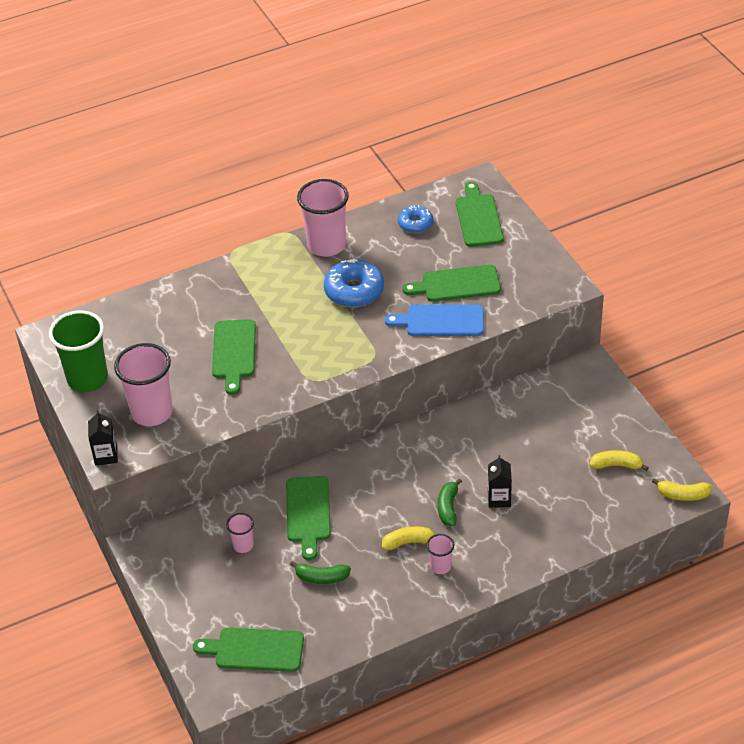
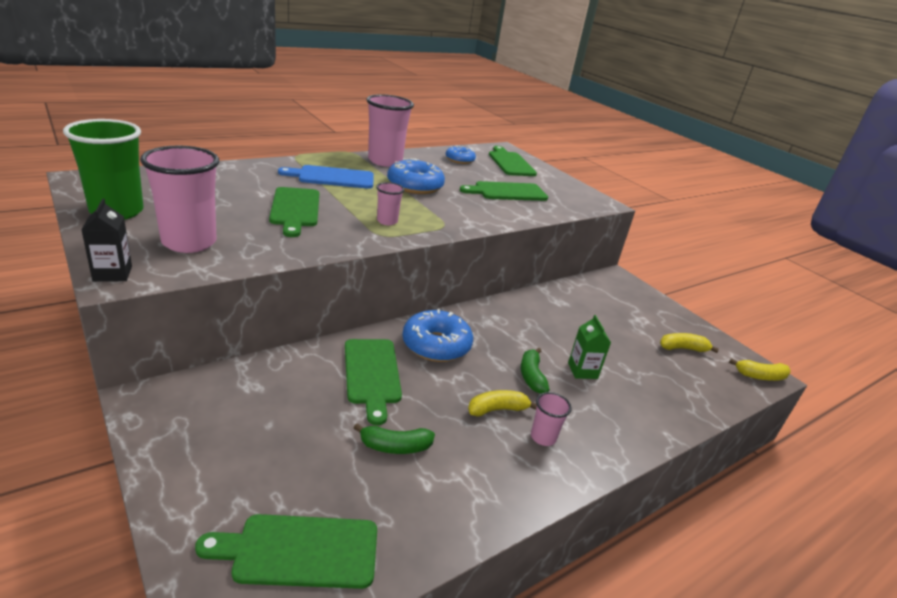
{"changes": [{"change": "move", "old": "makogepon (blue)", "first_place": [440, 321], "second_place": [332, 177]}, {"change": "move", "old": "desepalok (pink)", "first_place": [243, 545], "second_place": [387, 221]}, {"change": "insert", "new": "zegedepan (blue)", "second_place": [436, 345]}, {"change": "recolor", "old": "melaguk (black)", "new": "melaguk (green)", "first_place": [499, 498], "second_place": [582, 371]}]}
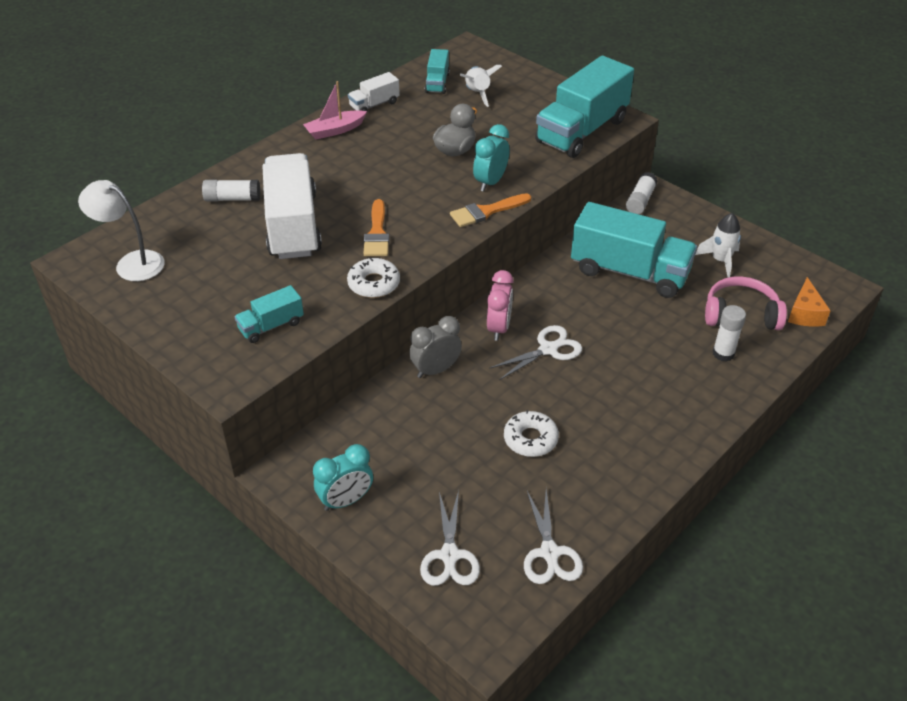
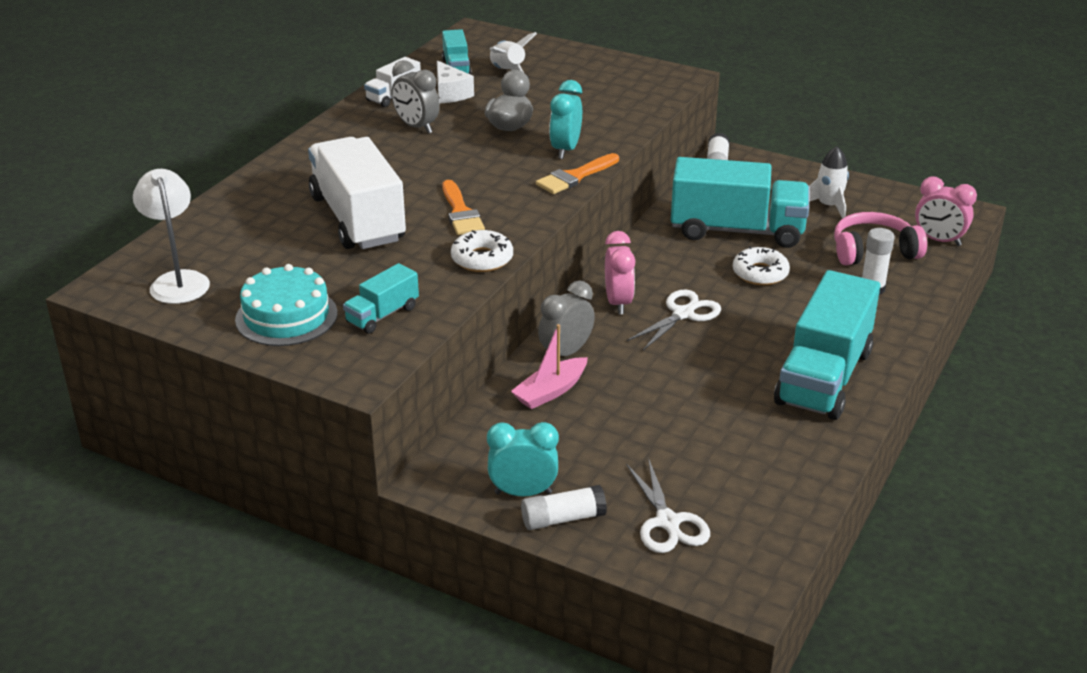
{"changes": [{"change": "rotate", "old": "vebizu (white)", "first_place": [131, 263], "second_place": [178, 281], "degrees": 60}, {"change": "insert", "new": "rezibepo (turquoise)", "second_place": [286, 316]}, {"change": "insert", "new": "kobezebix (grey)", "second_place": [417, 127]}, {"change": "insert", "new": "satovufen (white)", "second_place": [450, 93]}, {"change": "rotate", "old": "kobezebix (turquoise)", "first_place": [346, 500], "second_place": [523, 493], "degrees": -135}, {"change": "move", "old": "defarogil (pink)", "first_place": [335, 130], "second_place": [550, 391]}, {"change": "move", "old": "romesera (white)", "first_place": [232, 199], "second_place": [563, 519]}, {"change": "move", "old": "zegedepan (white)", "first_place": [530, 439], "second_place": [760, 273]}, {"change": "move", "old": "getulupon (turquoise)", "first_place": [581, 131], "second_place": [824, 377]}, {"change": "replace", "old": "satovufen (orange)", "new": "kobezebix (pink)", "first_place": [805, 313], "second_place": [939, 241]}, {"change": "delete", "old": "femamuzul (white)", "first_place": [549, 552]}]}
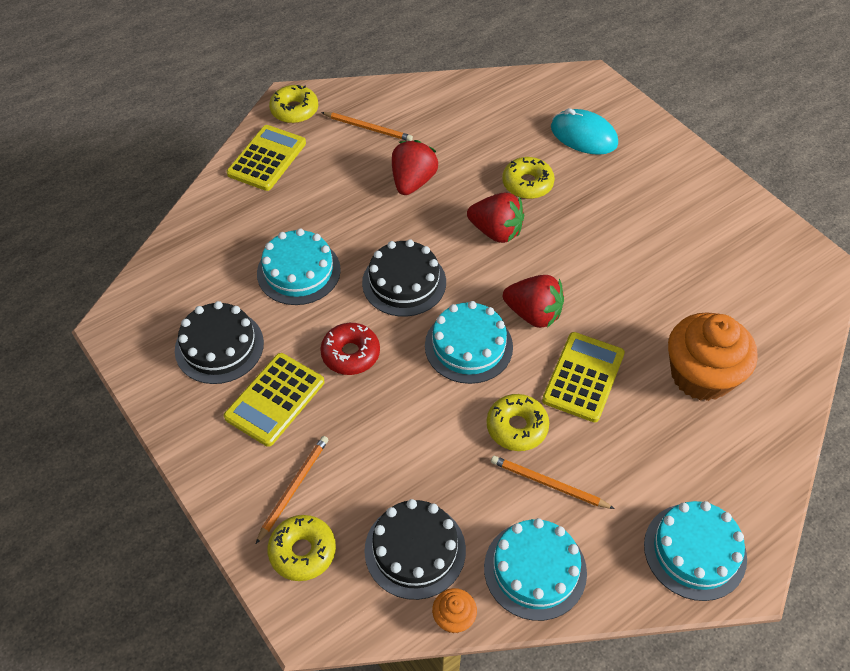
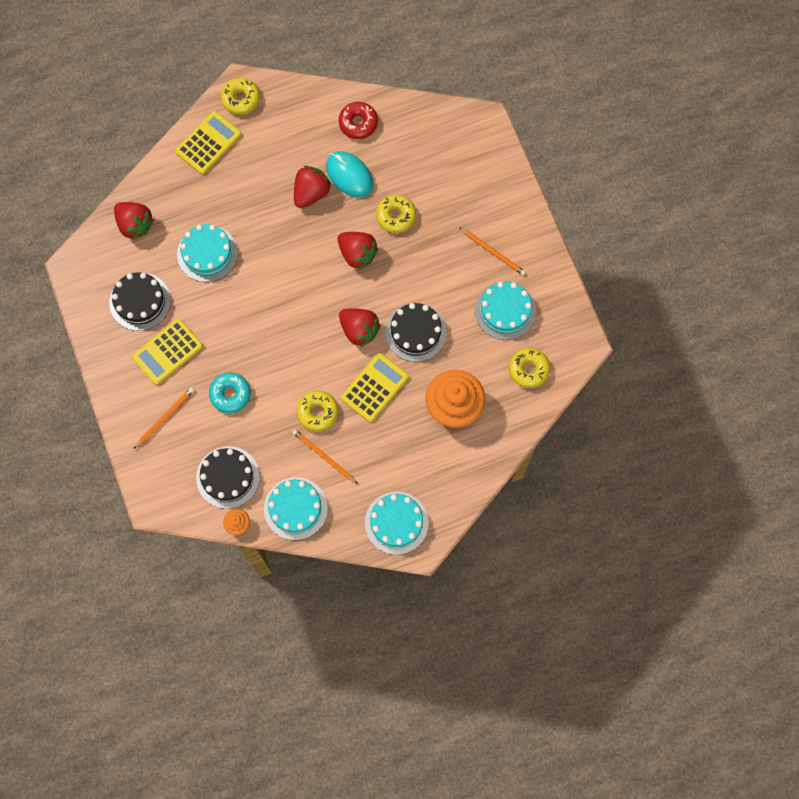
{"changes": [{"change": "insert", "new": "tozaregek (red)", "second_place": [135, 224]}, {"change": "insert", "new": "zegedepan (turquoise)", "second_place": [230, 394]}, {"change": "move", "old": "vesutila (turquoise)", "first_place": [583, 136], "second_place": [349, 175]}, {"change": "move", "old": "zegedepan (red)", "first_place": [350, 354], "second_place": [358, 123]}, {"change": "move", "old": "rezibepo (black)", "first_place": [404, 282], "second_place": [415, 332]}, {"change": "move", "old": "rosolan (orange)", "first_place": [368, 128], "second_place": [493, 252]}, {"change": "move", "old": "rezibepo (turquoise)", "first_place": [468, 346], "second_place": [505, 310]}, {"change": "move", "old": "zegedepan (yellow)", "first_place": [302, 551], "second_place": [528, 369]}]}
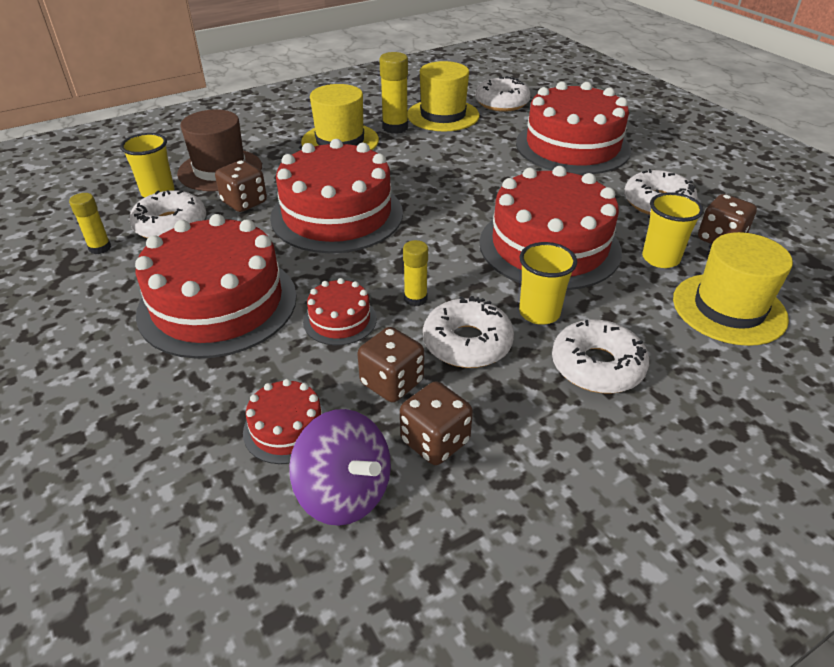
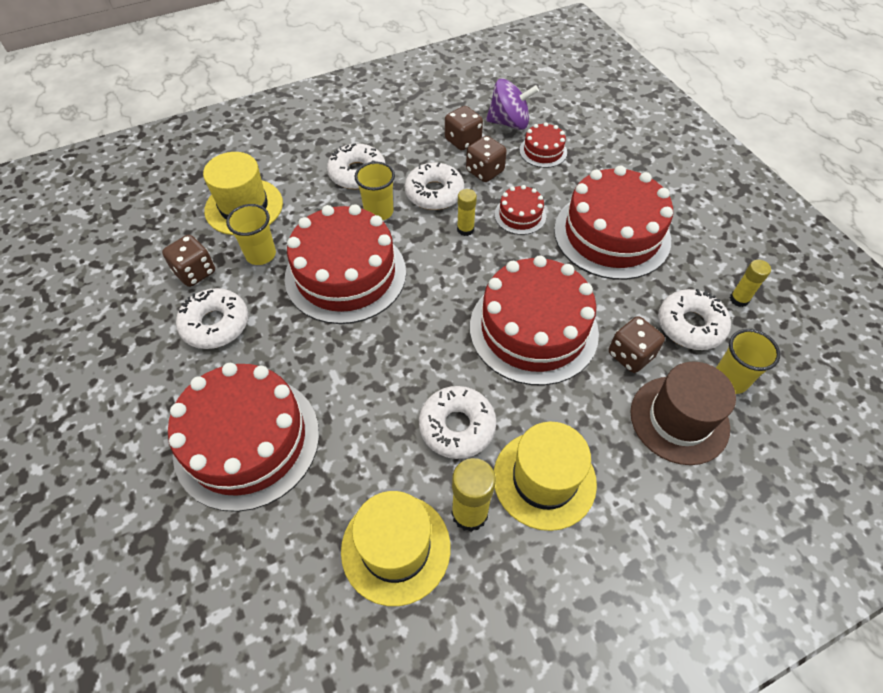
{"changes": [{"change": "move", "old": "zegedepan (white)", "first_place": [501, 103], "second_place": [457, 426]}, {"change": "rotate", "old": "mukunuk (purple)", "first_place": [344, 492], "second_place": [509, 123], "degrees": 135}]}
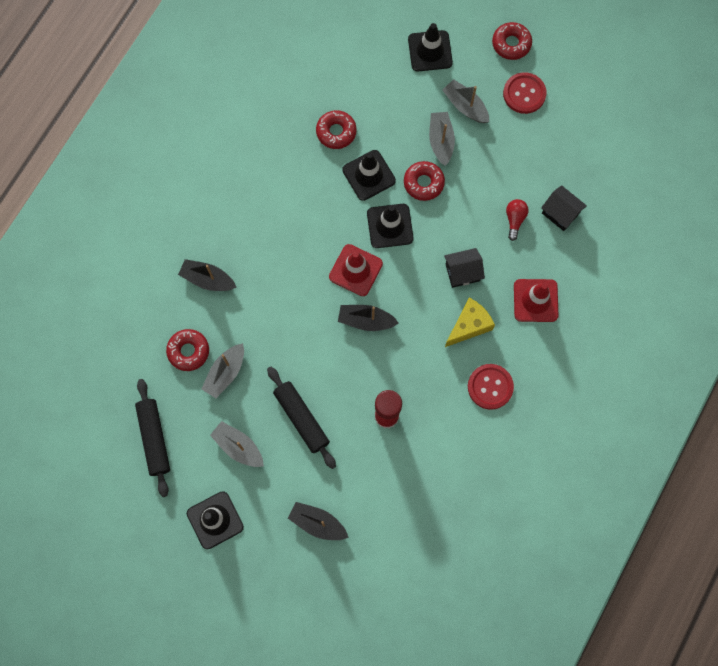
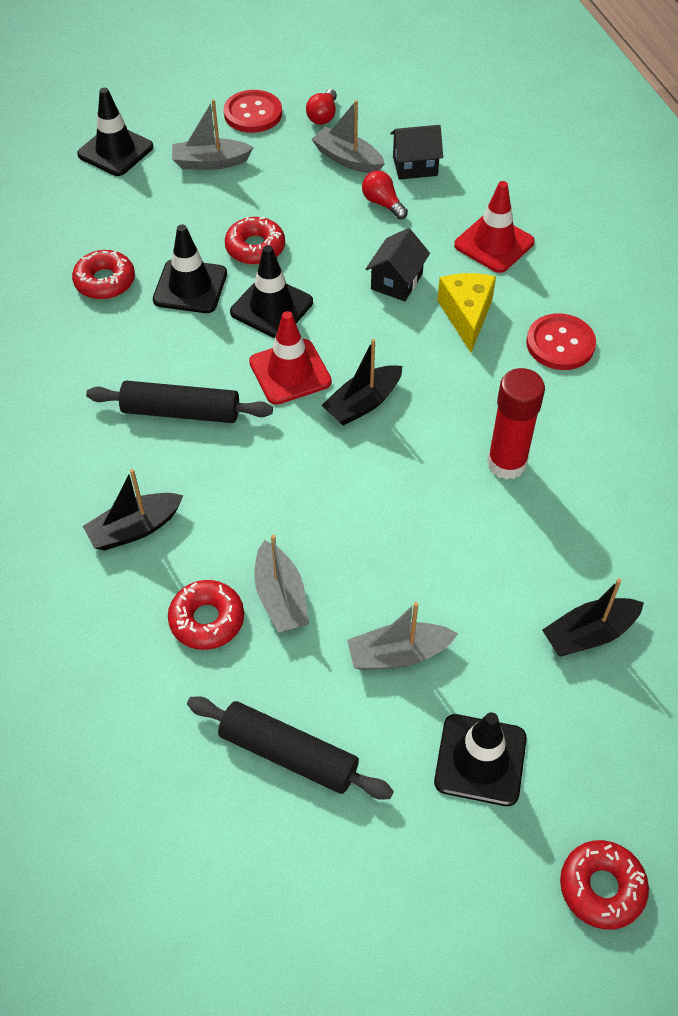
{"changes": [{"change": "move", "old": "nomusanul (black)", "first_place": [301, 418], "second_place": [181, 411]}, {"change": "insert", "new": "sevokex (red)", "second_place": [323, 116]}, {"change": "move", "old": "defarogil (grey)", "first_place": [441, 141], "second_place": [347, 159]}, {"change": "move", "old": "zegedepan (red)", "first_place": [511, 44], "second_place": [601, 887]}]}
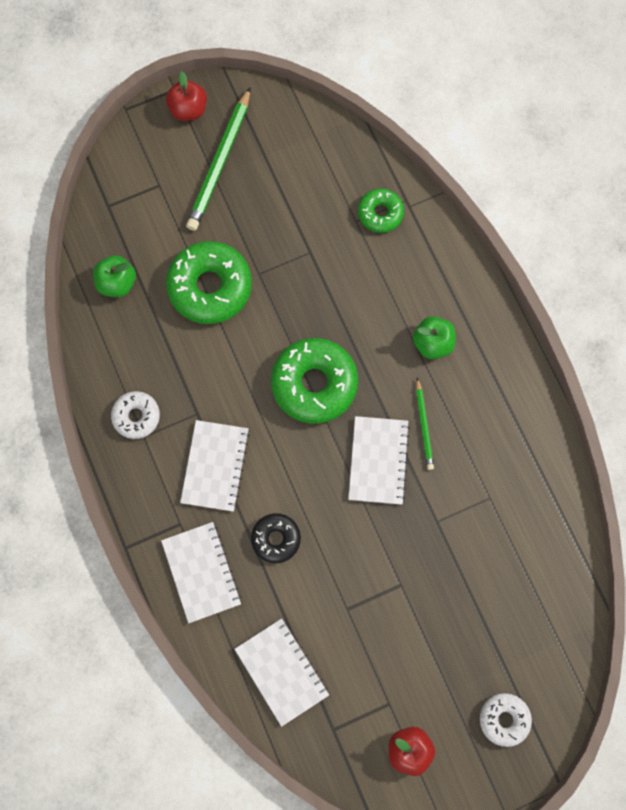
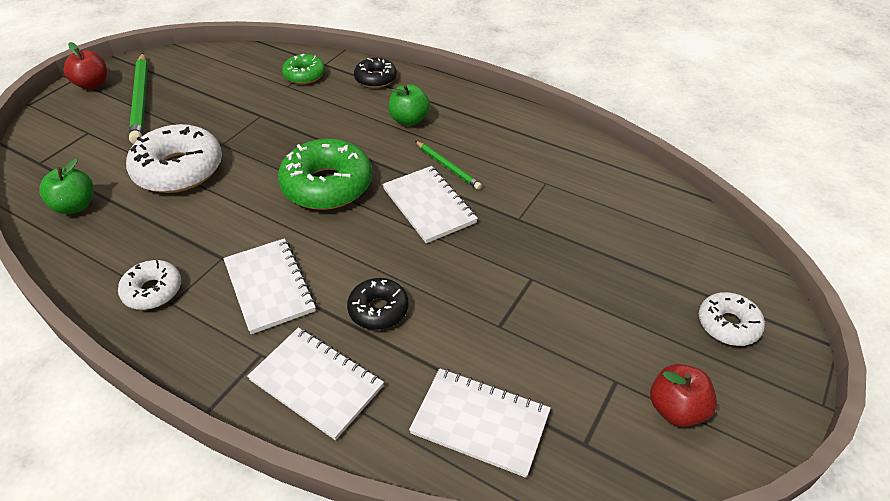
{"changes": [{"change": "recolor", "old": "zegedepan (green)", "new": "zegedepan (white)", "first_place": [210, 287], "second_place": [179, 170]}, {"change": "insert", "new": "zegedepan (black)", "second_place": [375, 79]}]}
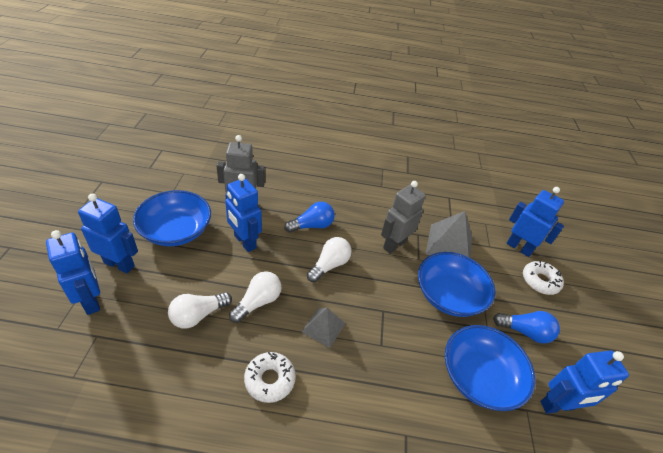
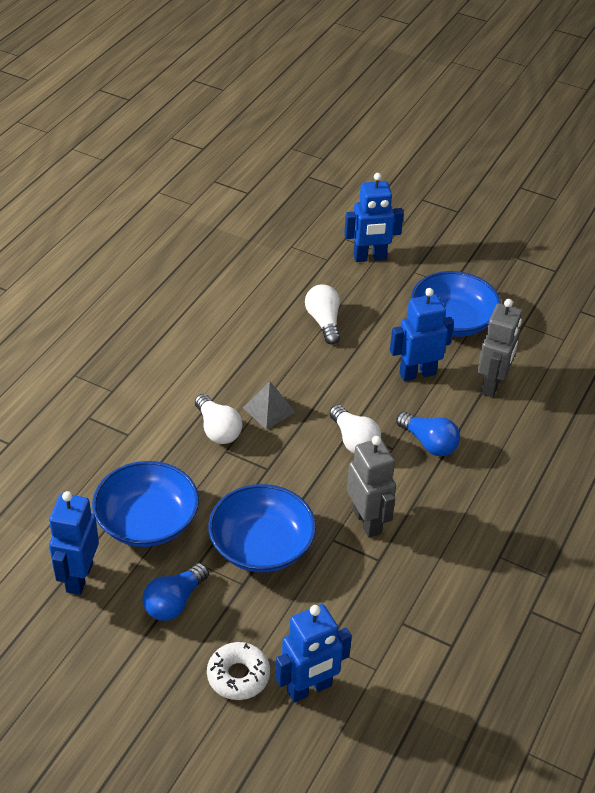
{"changes": [{"change": "move", "old": "sevokex (white)", "first_place": [258, 302], "second_place": [217, 429]}, {"change": "rotate", "old": "sevokex (blue)", "first_place": [312, 226], "second_place": [429, 443], "degrees": -45}, {"change": "delete", "old": "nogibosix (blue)", "first_place": [119, 264]}, {"change": "delete", "old": "zegedepan (white)", "first_place": [270, 380]}, {"change": "delete", "old": "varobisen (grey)", "first_place": [449, 244]}]}
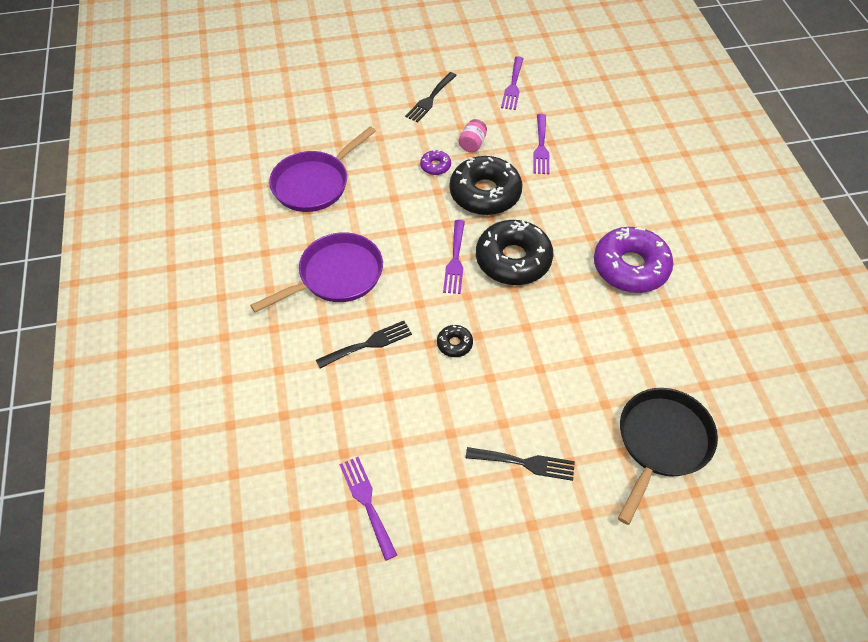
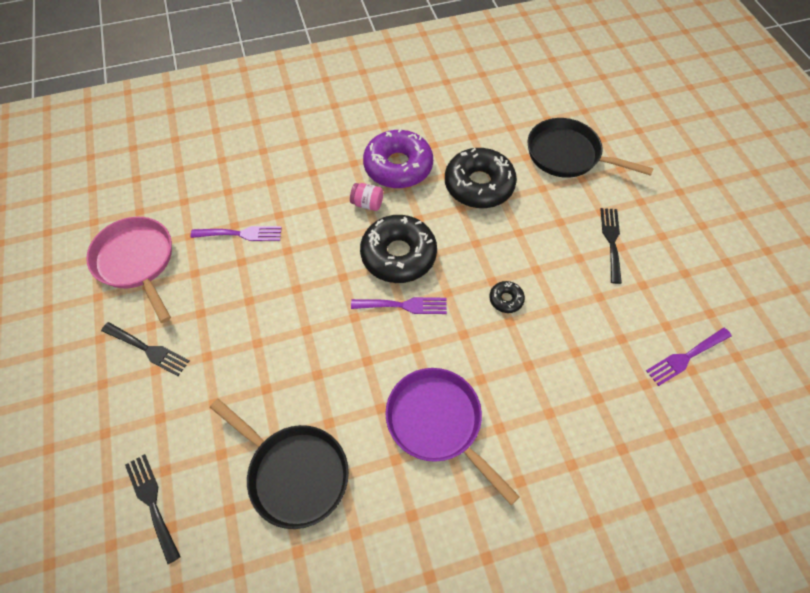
{"changes": [{"change": "replace", "old": "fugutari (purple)", "new": "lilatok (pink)", "first_place": [513, 86], "second_place": [137, 262]}, {"change": "move", "old": "fugutari (black)", "first_place": [368, 344], "second_place": [152, 502]}, {"change": "recolor", "old": "lilatok (purple)", "new": "lilatok (black)", "first_place": [315, 183], "second_place": [294, 473]}, {"change": "move", "old": "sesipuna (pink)", "first_place": [472, 144], "second_place": [367, 204]}, {"change": "move", "old": "zegedepan (black)", "first_place": [485, 193], "second_place": [479, 185]}, {"change": "delete", "old": "zegedepan (purple)", "first_place": [435, 166]}]}
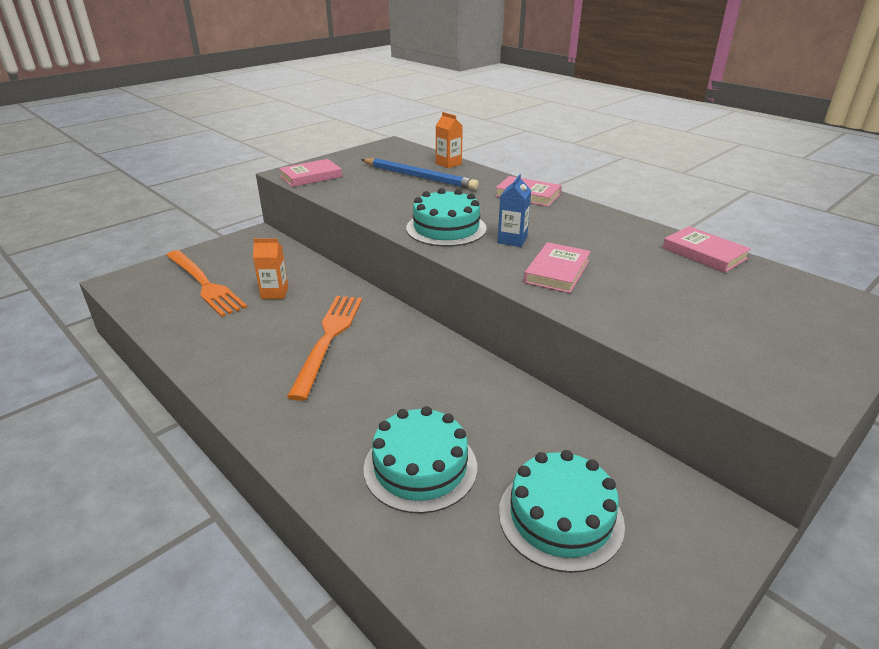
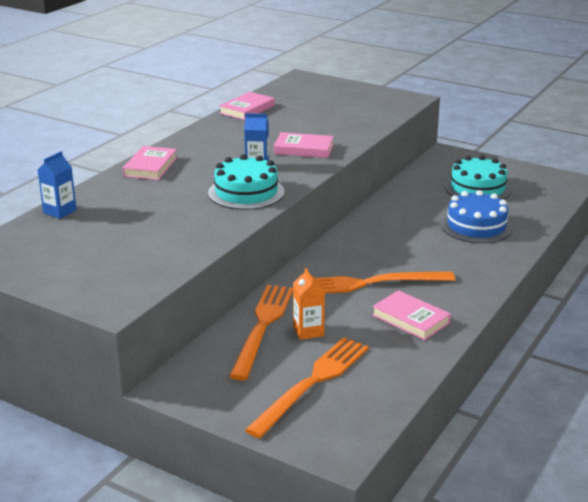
{"changes": [{"change": "recolor", "old": "melaguk (orange)", "new": "melaguk (blue)", "first_place": [448, 164], "second_place": [60, 211]}, {"change": "insert", "new": "fugutari (orange)", "second_place": [263, 327]}, {"change": "move", "old": "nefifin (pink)", "first_place": [311, 176], "second_place": [410, 319]}, {"change": "recolor", "old": "rezibepo (turquoise)", "new": "rezibepo (blue)", "first_place": [420, 467], "second_place": [476, 226]}, {"change": "delete", "old": "rosolan (blue)", "first_place": [419, 177]}]}
